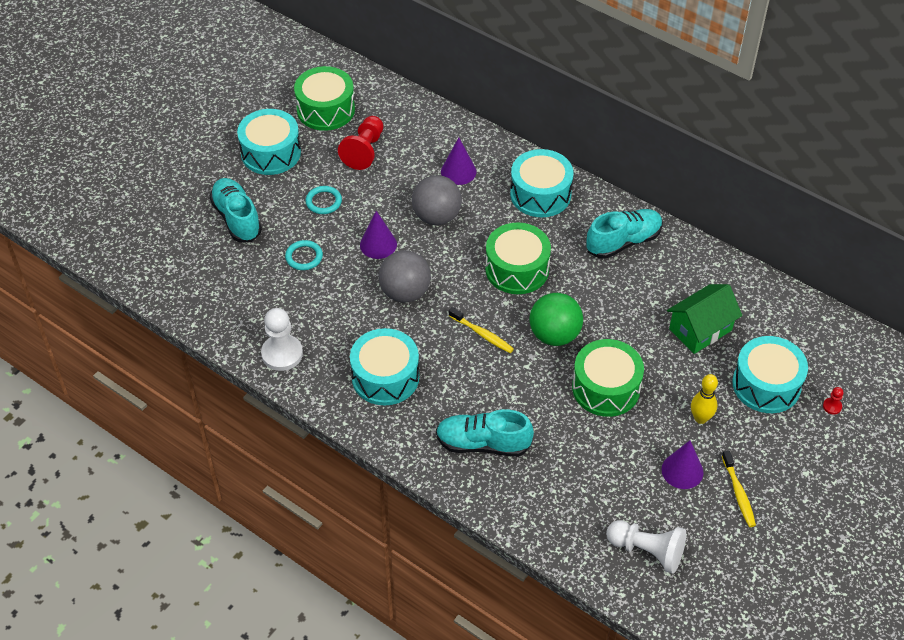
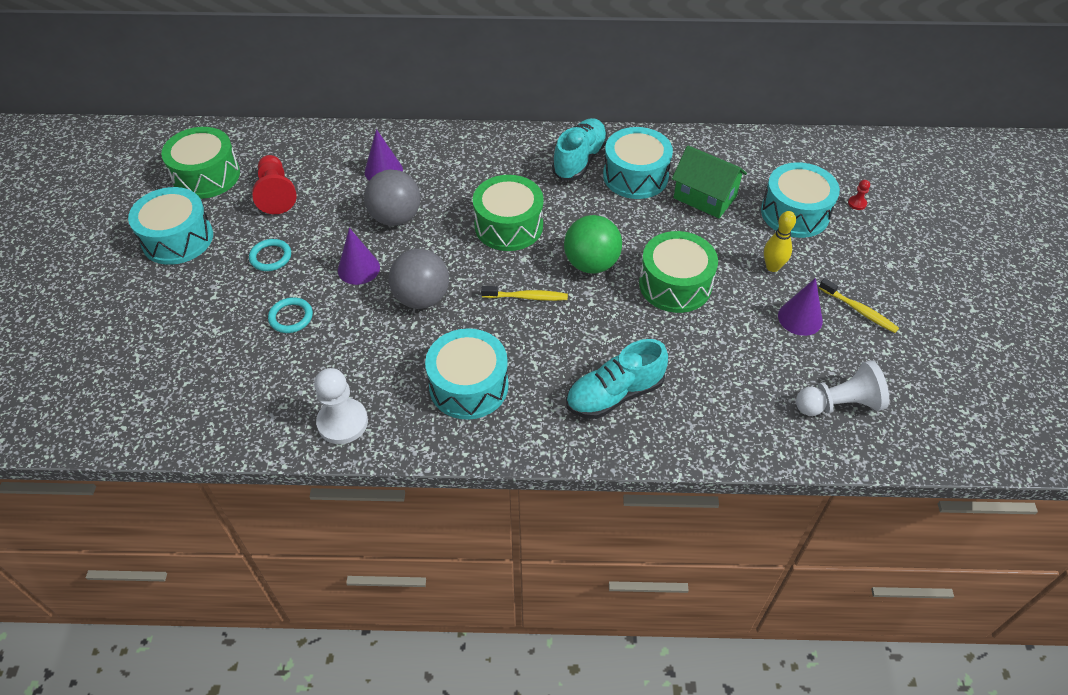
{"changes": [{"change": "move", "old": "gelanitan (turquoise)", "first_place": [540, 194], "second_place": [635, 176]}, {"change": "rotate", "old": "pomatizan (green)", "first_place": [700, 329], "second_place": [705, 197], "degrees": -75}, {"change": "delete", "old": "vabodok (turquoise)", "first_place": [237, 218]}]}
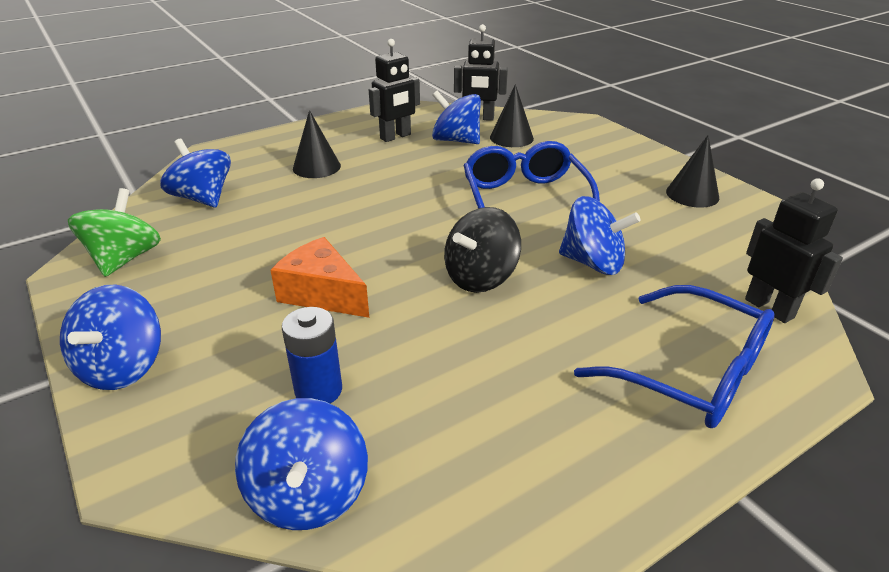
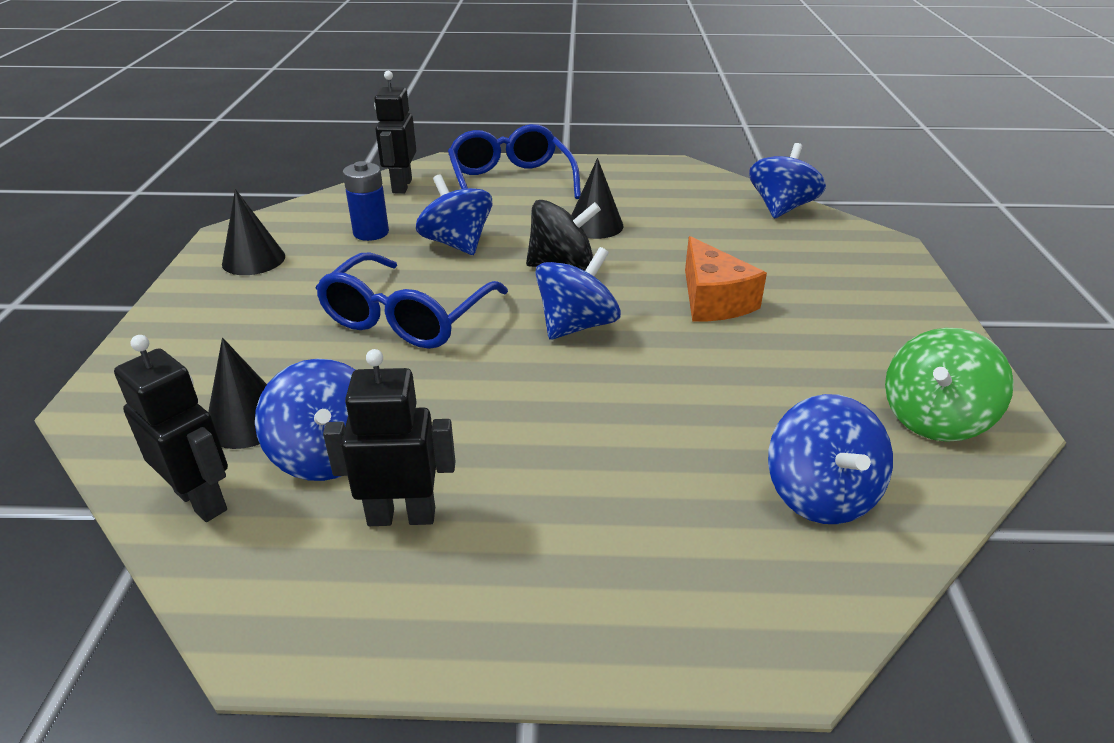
{"changes": [{"change": "move", "old": "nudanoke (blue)", "first_place": [318, 390], "second_place": [371, 233]}, {"change": "move", "old": "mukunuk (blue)", "first_place": [123, 367], "second_place": [577, 325]}, {"change": "move", "old": "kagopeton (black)", "first_place": [316, 167], "second_place": [595, 225]}]}
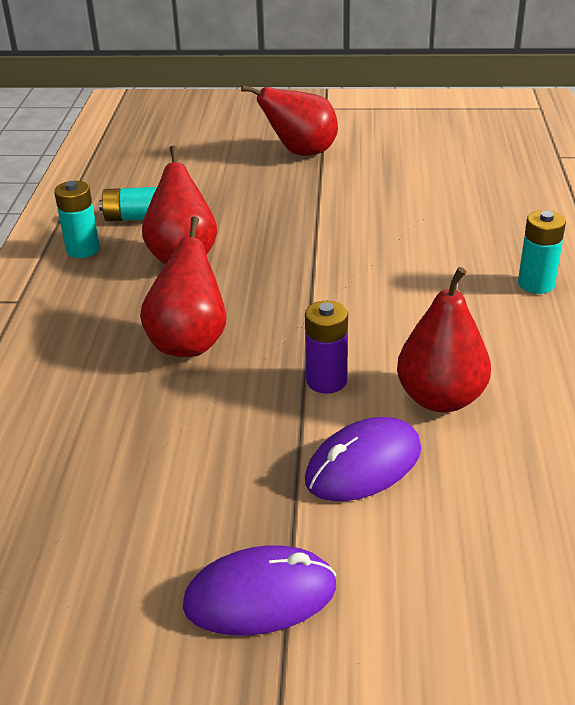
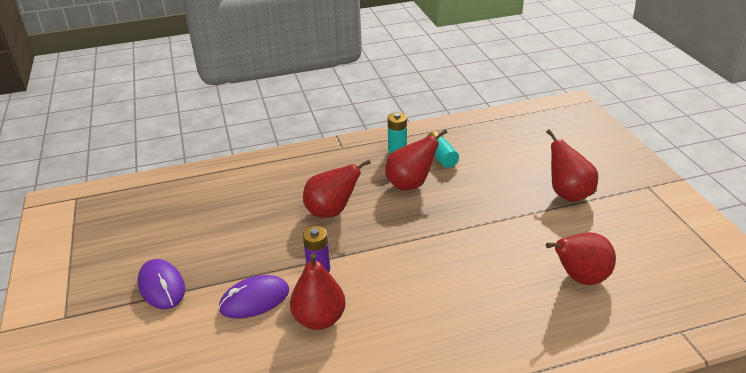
{"changes": [{"change": "rotate", "old": "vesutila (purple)", "first_place": [363, 465], "second_place": [254, 299], "degrees": -60}, {"change": "insert", "new": "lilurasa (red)", "second_place": [579, 278]}, {"change": "delete", "old": "nudanoke (turquoise)", "first_place": [536, 284]}]}
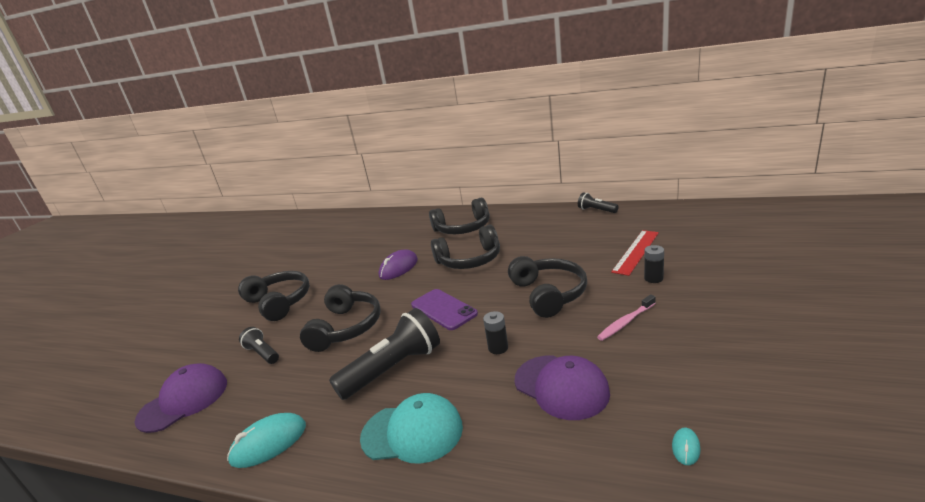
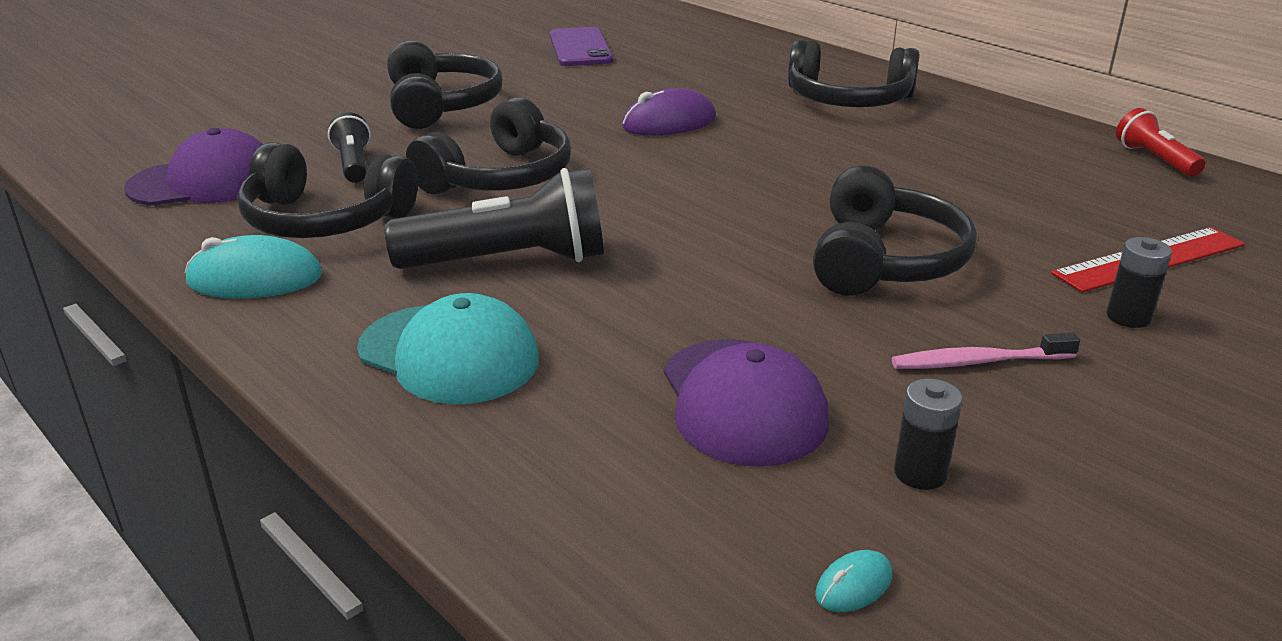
{"changes": [{"change": "move", "old": "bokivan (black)", "first_place": [469, 260], "second_place": [324, 220]}, {"change": "move", "old": "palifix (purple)", "first_place": [443, 309], "second_place": [580, 48]}, {"change": "move", "old": "nudanoke (black)", "first_place": [498, 348], "second_place": [920, 473]}, {"change": "recolor", "old": "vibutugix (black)", "new": "vibutugix (red)", "first_place": [596, 210], "second_place": [1154, 159]}]}
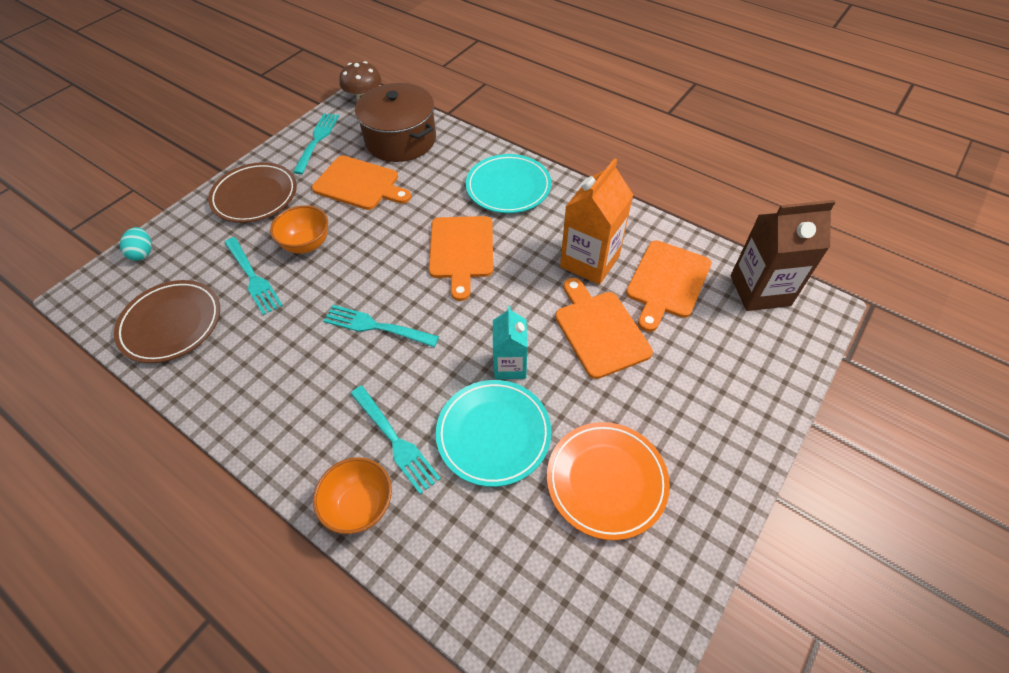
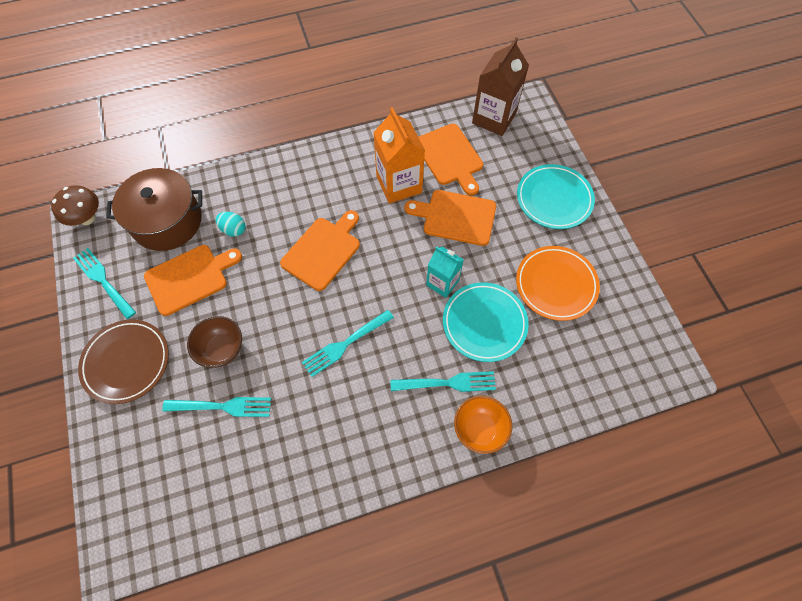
{"changes": [{"change": "recolor", "old": "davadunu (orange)", "new": "davadunu (brown)", "first_place": [307, 244], "second_place": [222, 349]}, {"change": "move", "old": "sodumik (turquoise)", "first_place": [143, 253], "second_place": [233, 230]}, {"change": "rotate", "old": "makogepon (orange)", "first_place": [461, 251], "second_place": [323, 251], "degrees": -90}, {"change": "move", "old": "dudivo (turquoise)", "first_place": [508, 187], "second_place": [554, 199]}, {"change": "delete", "old": "dudivo (brown)", "first_place": [171, 324]}]}
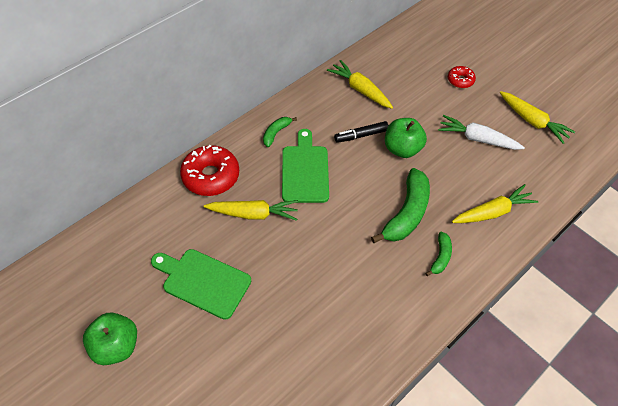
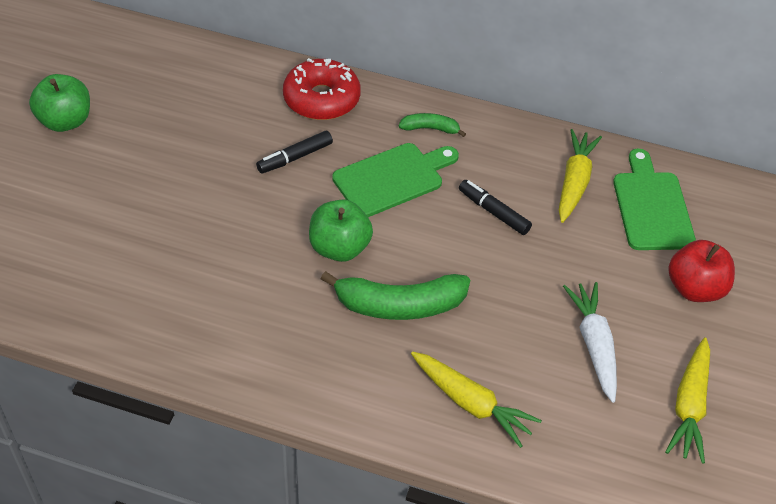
{"changes": [{"change": "replace", "old": "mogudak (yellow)", "new": "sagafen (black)", "first_place": [253, 214], "second_place": [295, 157]}, {"change": "move", "old": "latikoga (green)", "first_place": [402, 149], "second_place": [339, 248]}, {"change": "move", "old": "makogepon (green)", "first_place": [203, 282], "second_place": [651, 206]}, {"change": "replace", "old": "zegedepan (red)", "new": "latikoga (red)", "first_place": [460, 80], "second_place": [695, 288]}, {"change": "delete", "old": "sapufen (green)", "first_place": [440, 257]}]}
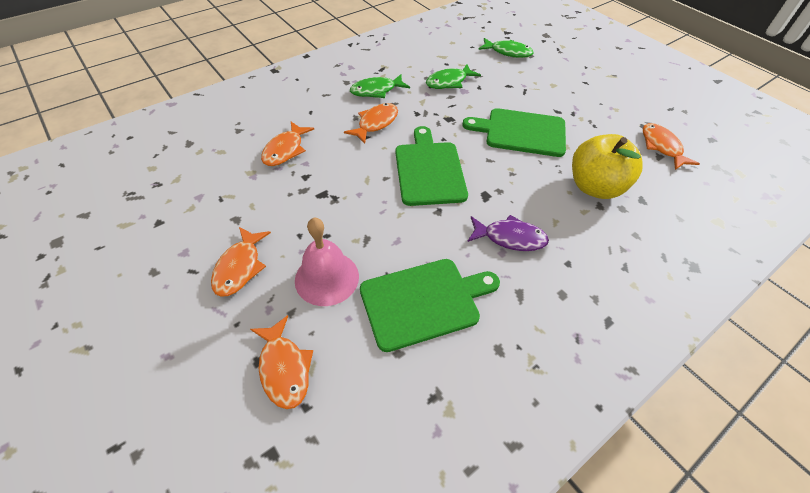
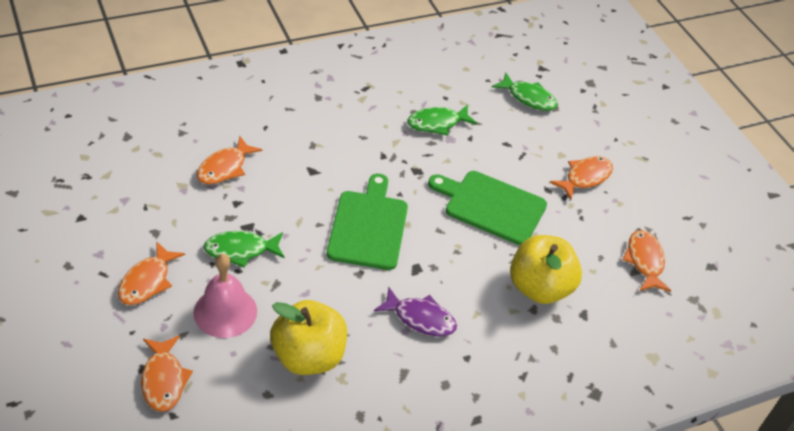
{"changes": [{"change": "move", "old": "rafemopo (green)", "first_place": [376, 91], "second_place": [241, 250]}, {"change": "replace", "old": "makogepon (green)", "new": "latikoga (yellow)", "first_place": [424, 302], "second_place": [308, 356]}, {"change": "move", "old": "rafemopo (orange)", "first_place": [376, 123], "second_place": [585, 177]}]}
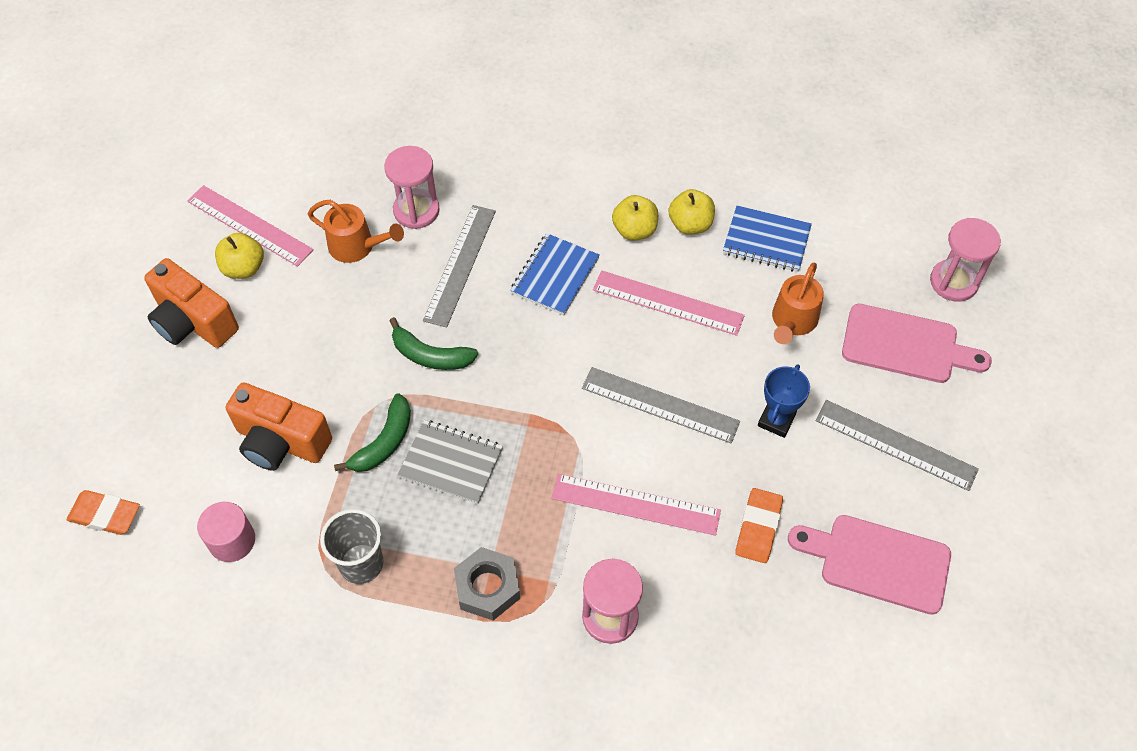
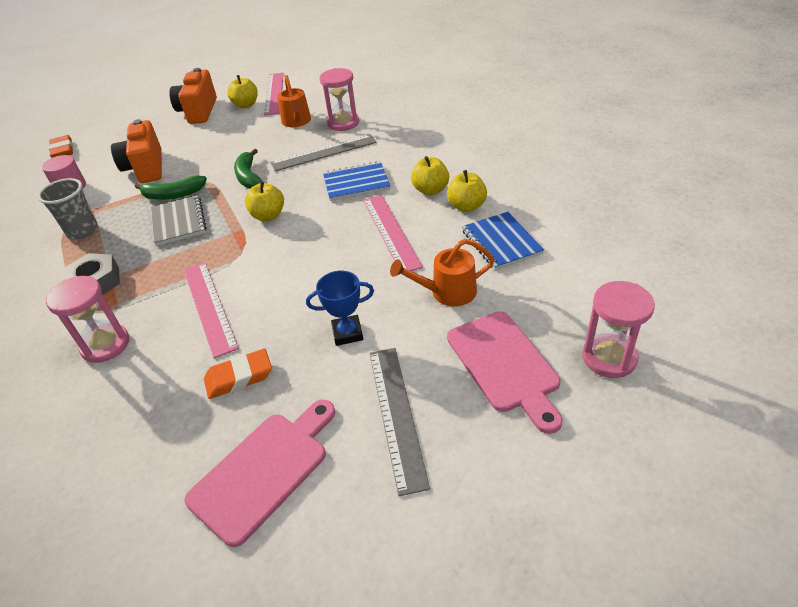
{"changes": [{"change": "rotate", "old": "makogepon (pink)", "first_place": [878, 562], "second_place": [264, 470], "degrees": 60}, {"change": "insert", "new": "latikoga (yellow)", "second_place": [268, 216]}, {"change": "delete", "old": "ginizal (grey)", "first_place": [660, 405]}]}
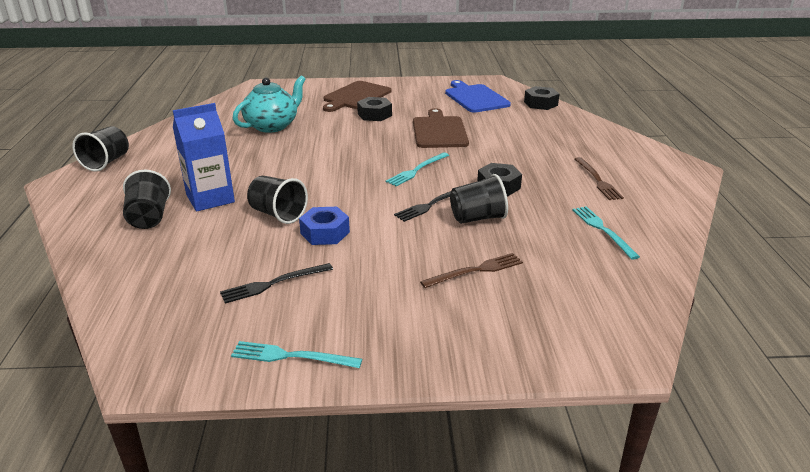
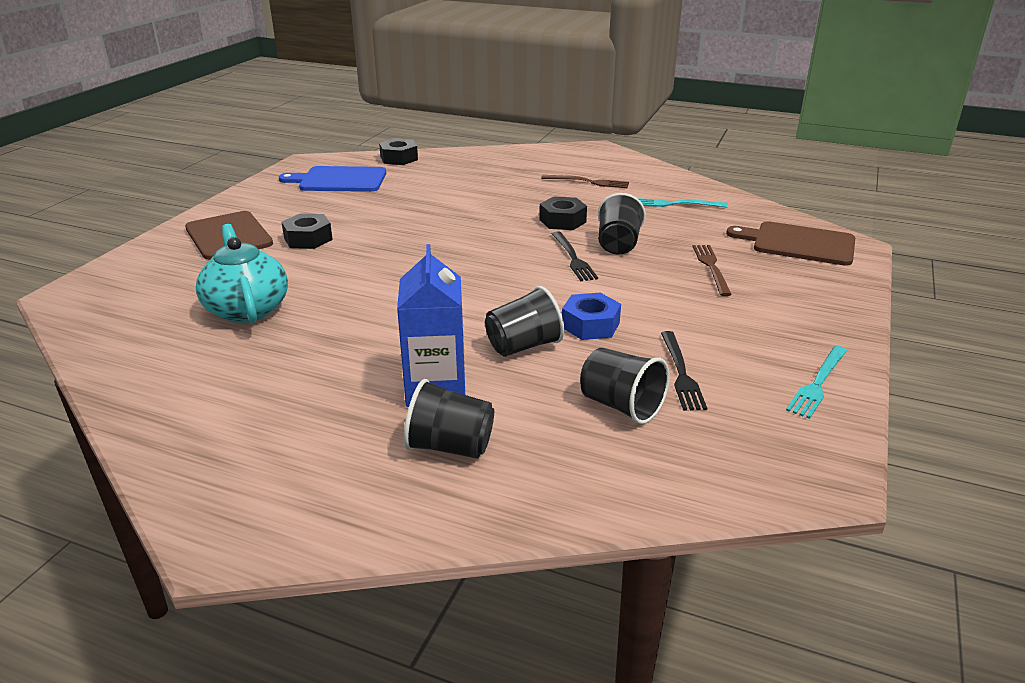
{"changes": [{"change": "move", "old": "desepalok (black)", "first_place": [106, 162], "second_place": [621, 406]}, {"change": "move", "old": "makogepon (brown)", "first_place": [439, 131], "second_place": [799, 243]}, {"change": "delete", "old": "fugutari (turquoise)", "first_place": [417, 170]}]}
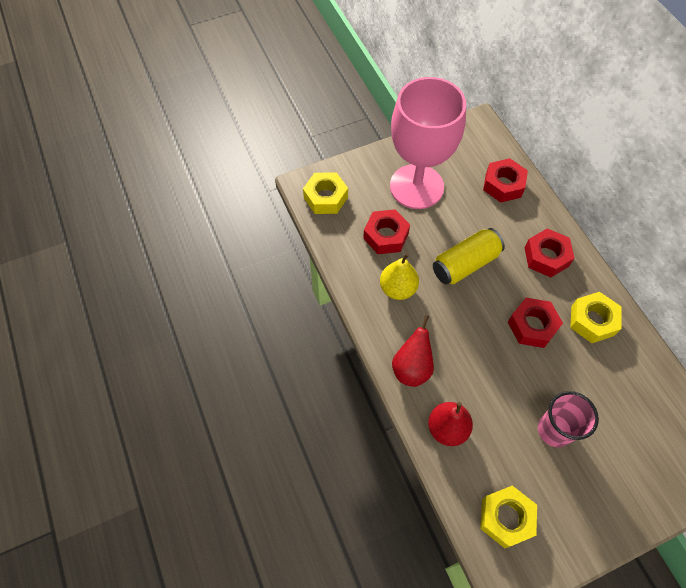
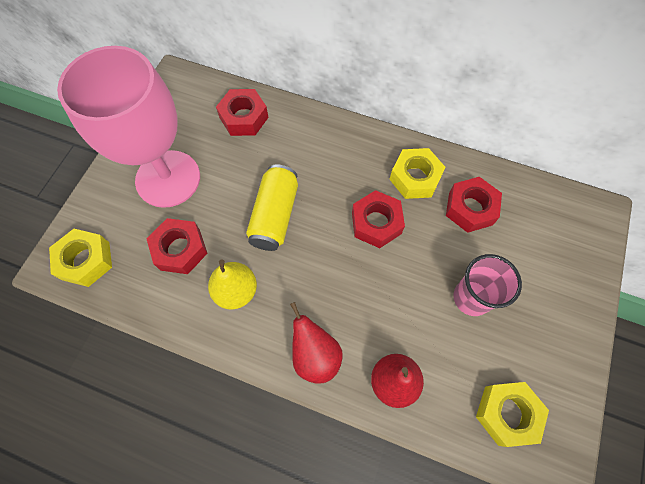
{"changes": [{"change": "move", "old": "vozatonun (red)", "first_place": [546, 257], "second_place": [470, 208]}]}
